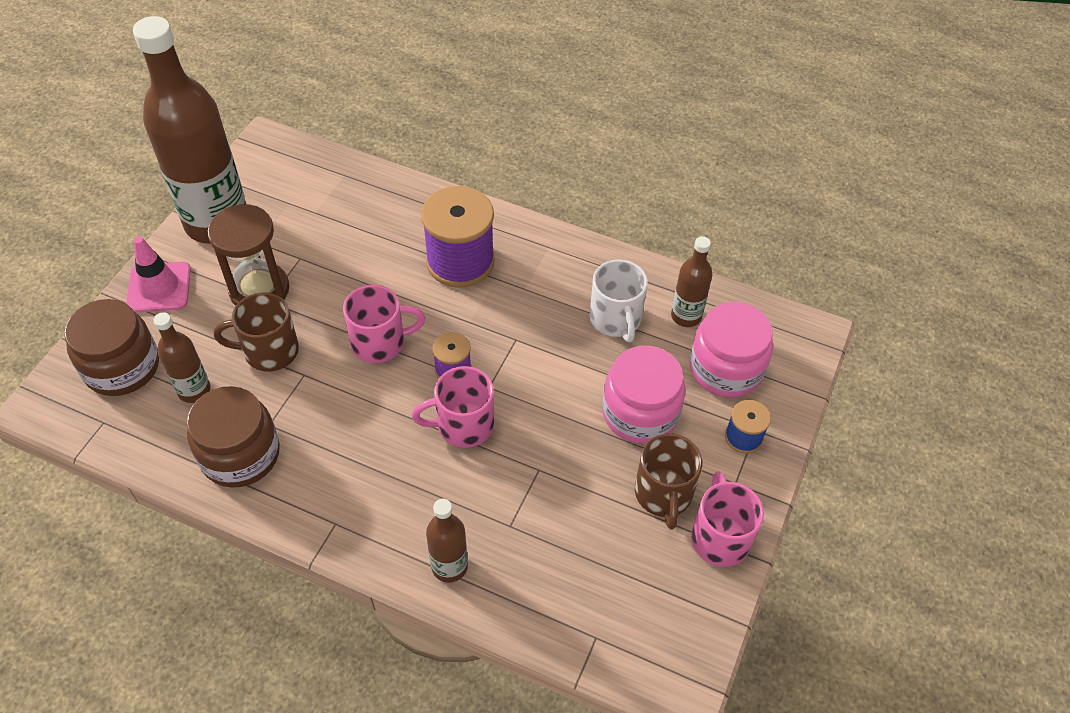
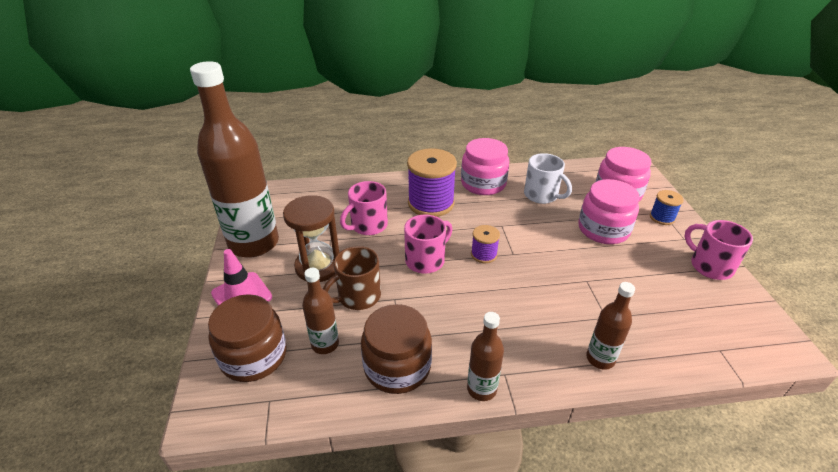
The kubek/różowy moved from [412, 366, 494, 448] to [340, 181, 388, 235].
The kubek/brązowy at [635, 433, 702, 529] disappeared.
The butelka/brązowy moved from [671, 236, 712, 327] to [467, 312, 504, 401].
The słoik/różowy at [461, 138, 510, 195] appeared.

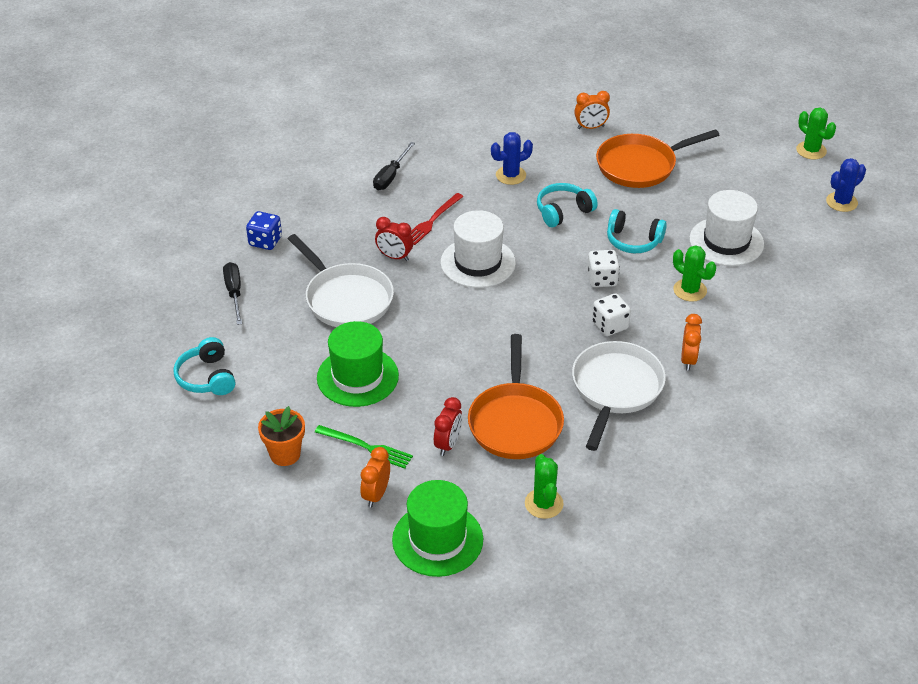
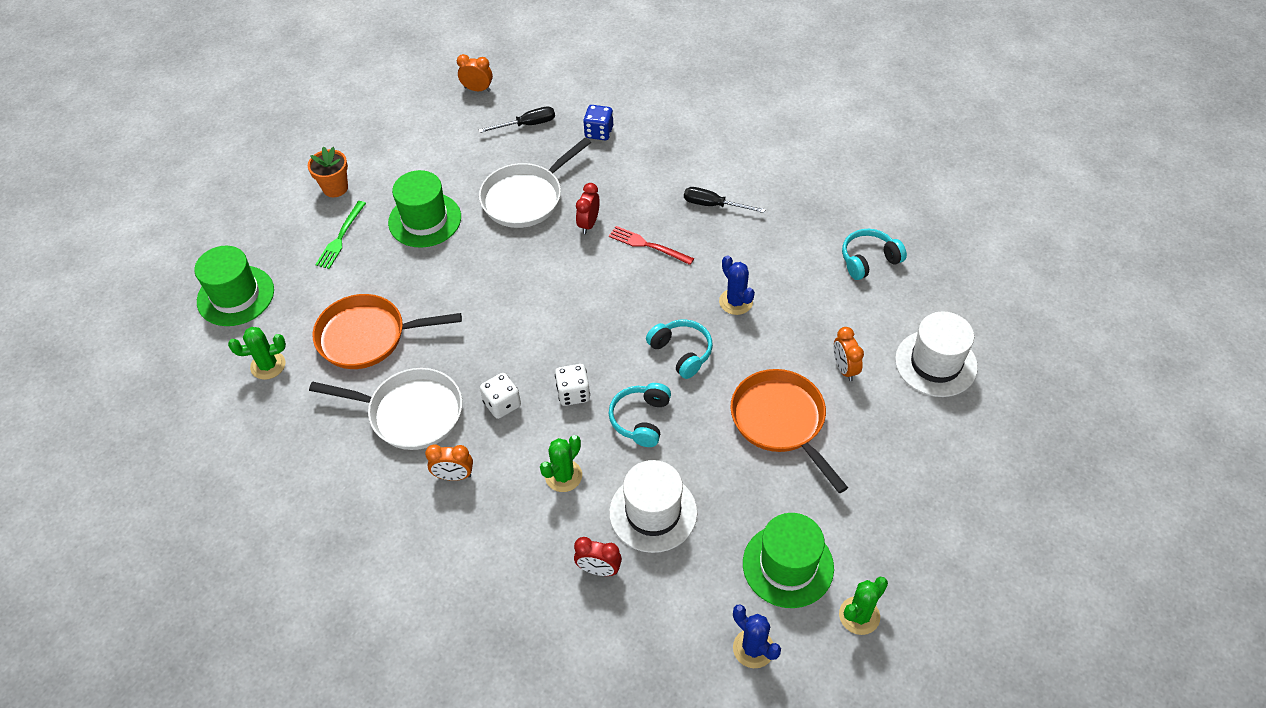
The słuchawki/turkusowy moved from [173, 337, 236, 395] to [842, 229, 907, 280].
The budzik/pomarańczowy moved from [360, 447, 390, 508] to [457, 54, 493, 92].
The budzik/czerwony moved from [434, 397, 462, 456] to [574, 537, 622, 576].
The kapelusz/biały moved from [441, 210, 516, 288] to [895, 312, 978, 397].
The kapelusz/zielony at [743, 513, 834, 608] appeared.

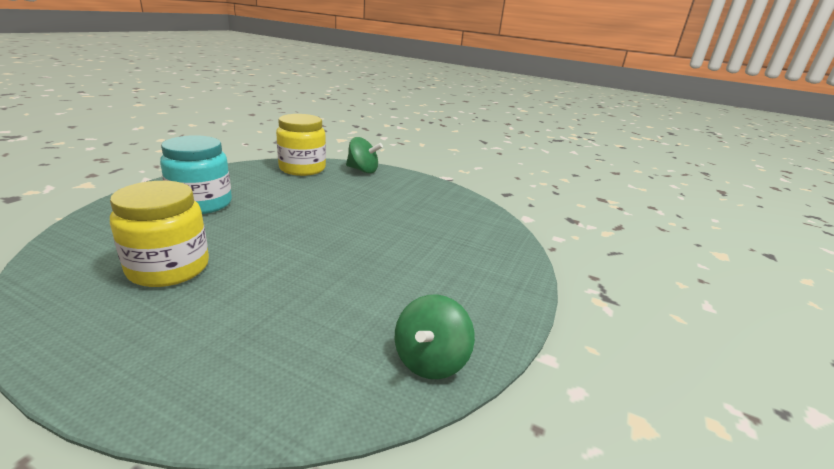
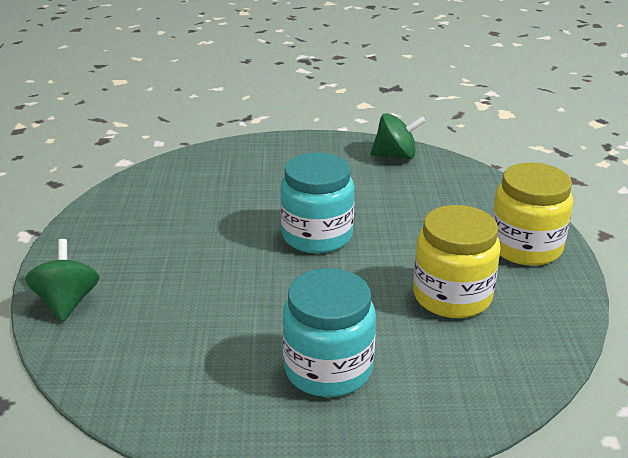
The słoik/żółty moved from [276, 114, 326, 176] to [492, 162, 573, 266].
The słoik/turkusowy at [280, 153, 354, 254] appeared.

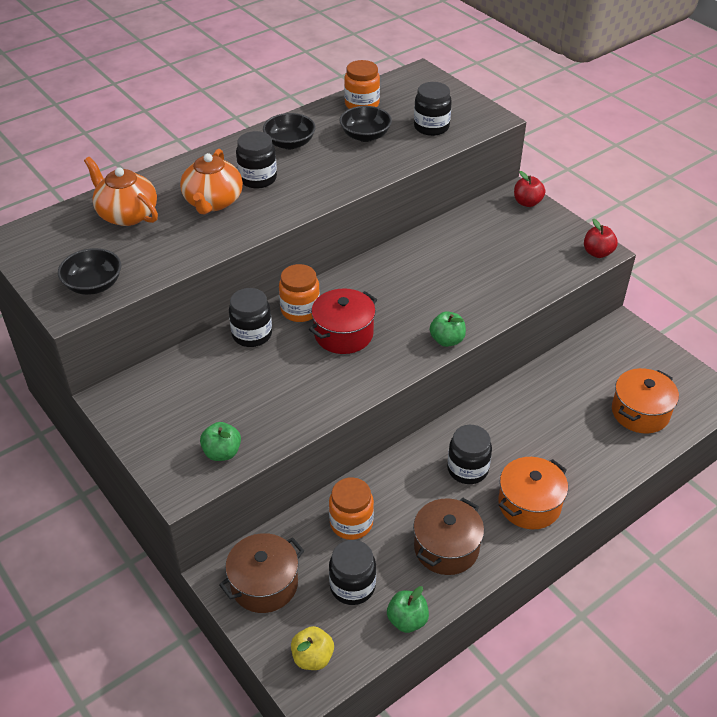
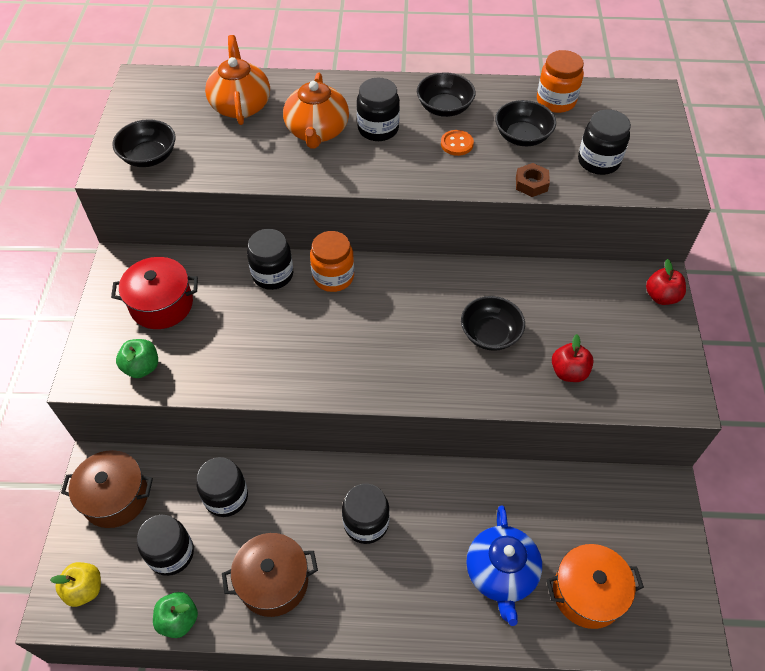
The imbryk/pomarańczowy at [180, 149, 243, 214] turned 45 degrees counterclockwise.
The garnek/czerwony moved from [309, 288, 377, 354] to [111, 257, 198, 329].
The słoik/pomarańczowy at [329, 477, 374, 540] became the słoik/czarny at [197, 457, 248, 517].
The jabłko/zielony at [430, 311, 466, 347] disappeared.
The garnek/pomarańczowy at [498, 457, 568, 529] disappeared.
The jabłko/czerwony moved from [584, 219, 618, 258] to [552, 334, 594, 382].
The guzik/pomarańczowy at [441, 130, 474, 156] appeared.
The miska/czarny at [461, 296, 525, 351] appeared.
The imbryk/niebieski at [466, 505, 542, 626] appeared.
The nakrętka/brązowy at [516, 163, 550, 197] appeared.

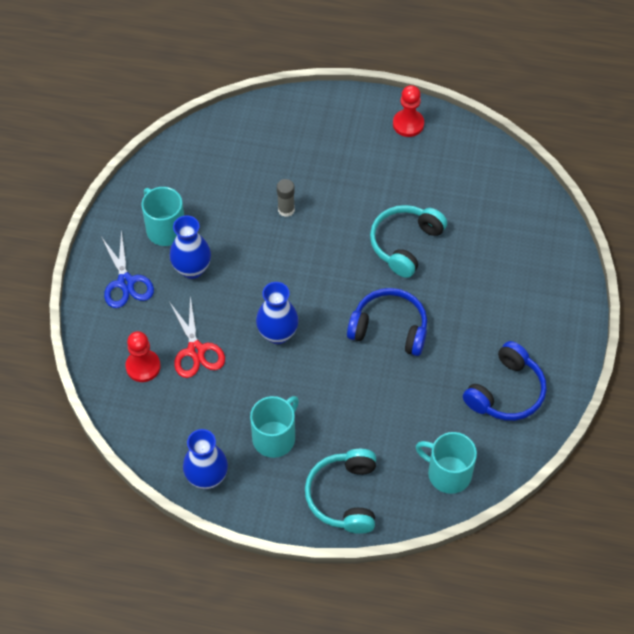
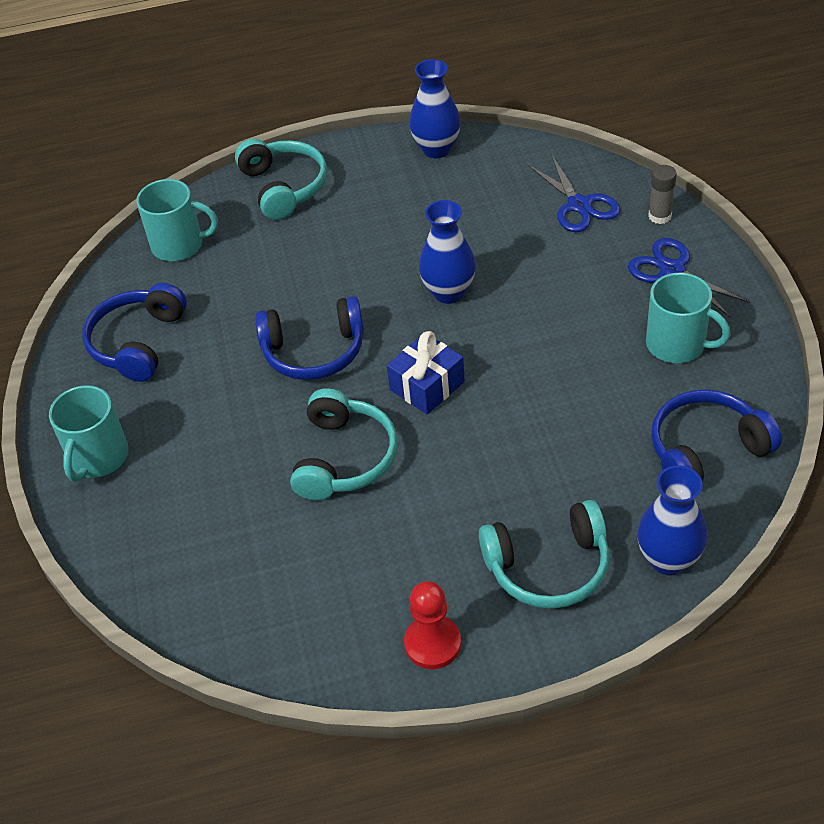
The pionek/czerwony at [126, 331, 161, 382] was replaced by the nożyczki/niebieski at [528, 154, 620, 232].
The wazon/niebieski moved from [170, 215, 211, 279] to [637, 465, 707, 575].
The nożyczki/czerwony at [170, 296, 225, 378] disappeared.
The kubek/turkusowy moved from [250, 396, 299, 458] to [49, 385, 129, 482].
The klej w sztyfcie/szary moved from [277, 179, 295, 217] to [648, 165, 677, 224].
The prezent/niebieski at [387, 331, 465, 414] appeared.
The słuchawki/turkusowy at [479, 500, 610, 609] appeared.
The słuchawki/niebieski at [651, 389, 782, 482] appeared.

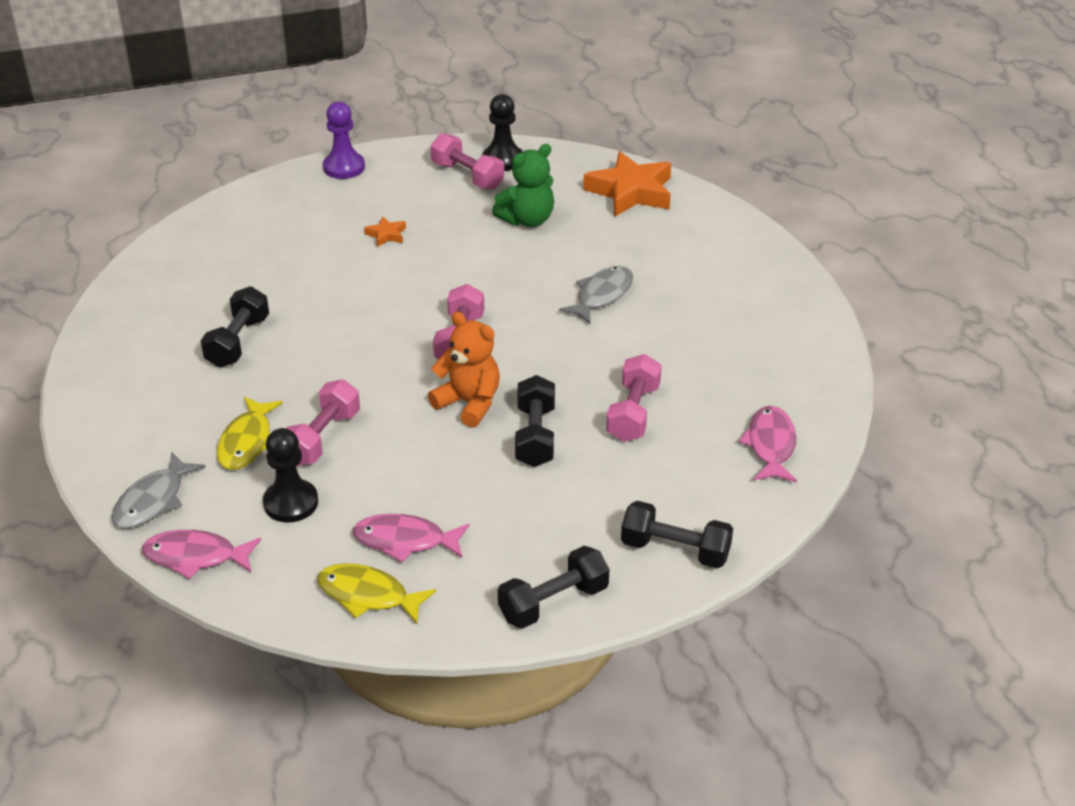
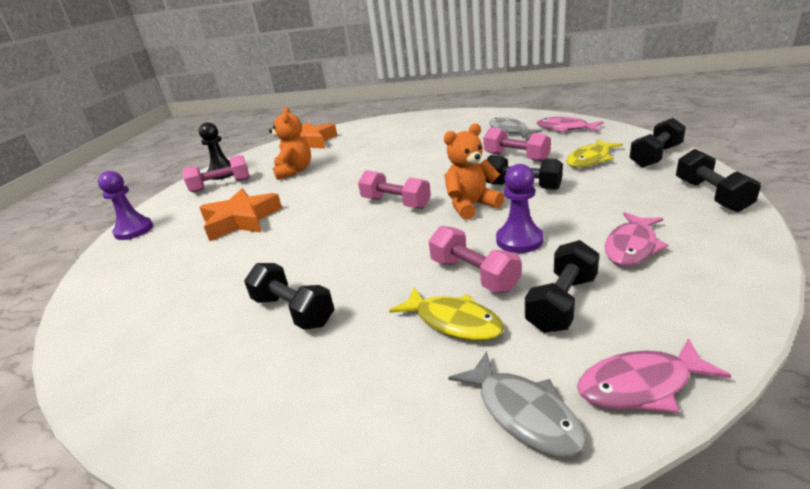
The ryba/różowy at [142, 530, 261, 579] turned 45 degrees clockwise.
The pionek/czarny at [263, 428, 318, 523] was replaced by the hantel/czarny at [525, 240, 600, 333].
The ryba/żółty moved from [317, 563, 436, 624] to [566, 139, 623, 168].
The gwiazda/pomarańczowy at [364, 216, 406, 247] changed to 2.25 times the size.
The miś/zielony at [492, 144, 554, 227] became the miś/pomarańczowy at [269, 107, 311, 180].
The ryba/szary moved from [559, 266, 633, 324] to [489, 118, 542, 138].
The pionek/fioletowy at [496, 164, 544, 253] appeared.

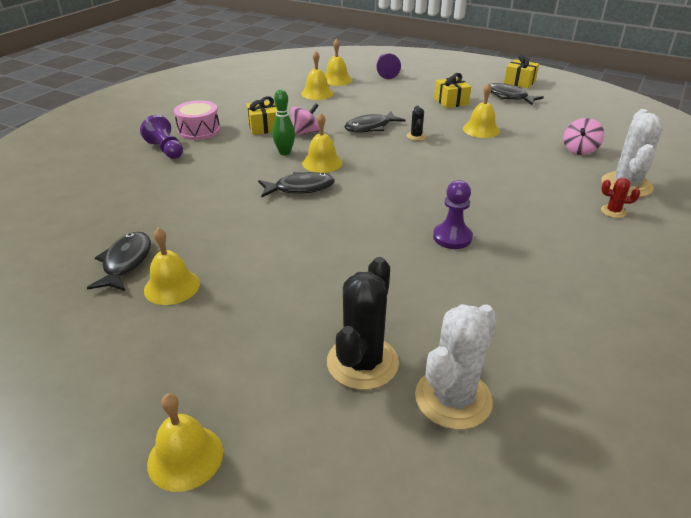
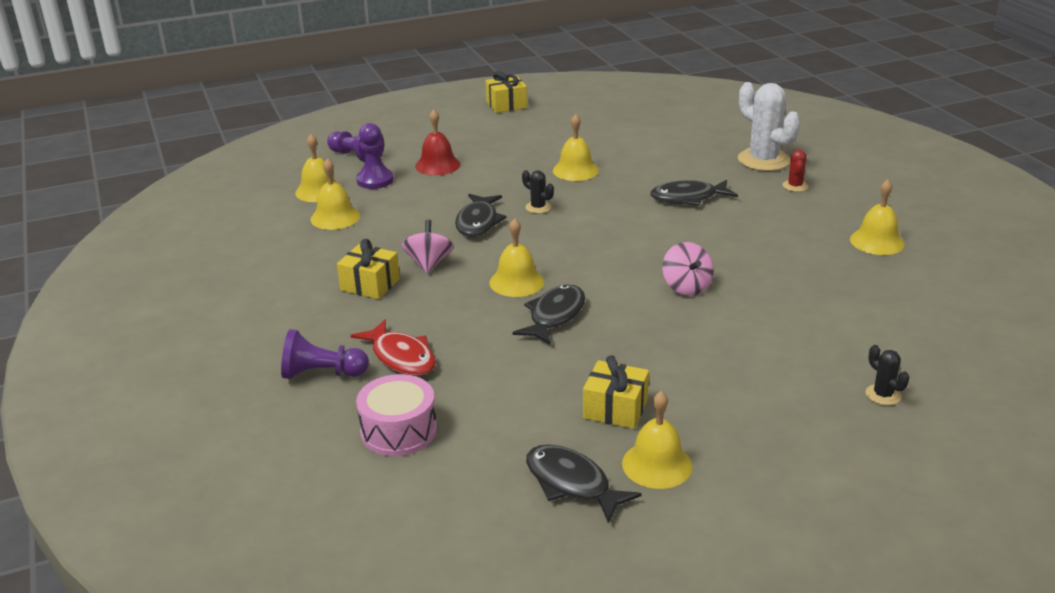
The dzwonek/żółty moved from [147, 393, 223, 492] to [850, 179, 905, 255].
The bęben/różowy moved from [174, 100, 220, 140] to [356, 374, 437, 456].
The kręgiel/zielony at [272, 89, 295, 155] disappeared.
The kaktus/czarny at [327, 257, 399, 390] changed to 0.47 times the size.
The kaktus/biały at [415, 304, 497, 430] disappeared.
The pionek/fioletowy moved from [433, 180, 473, 249] to [356, 123, 394, 189].
The prezent/żółty moved from [434, 73, 471, 108] to [583, 355, 649, 429].
The ryba/czarny moved from [490, 83, 544, 105] to [650, 180, 738, 206].
The bączek/różowy moved from [563, 118, 604, 155] to [662, 242, 714, 296].
The kaktus/czerwony at [601, 178, 640, 218] turned 45 degrees counterclockwise.
The ryba/czerwony at [350, 320, 436, 376] appeared.
The dzwonek/czerwony at [415, 110, 461, 176] appeared.

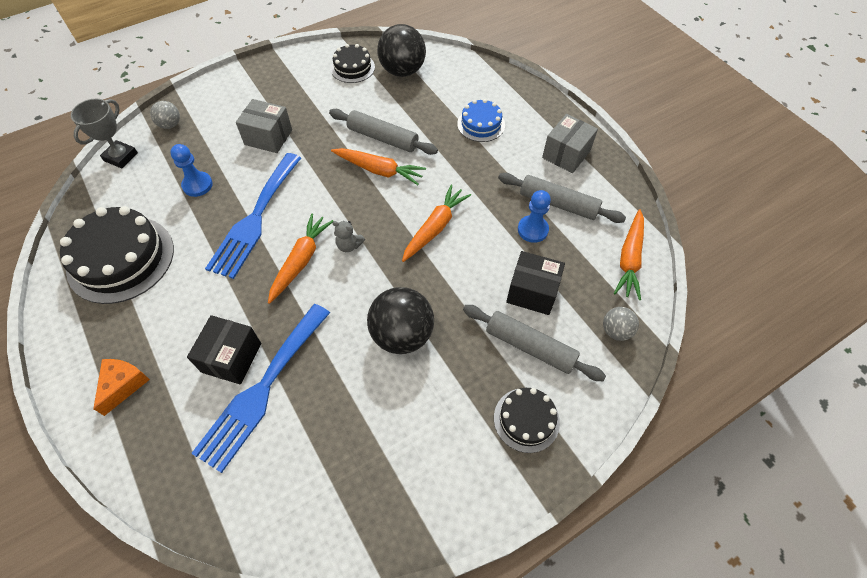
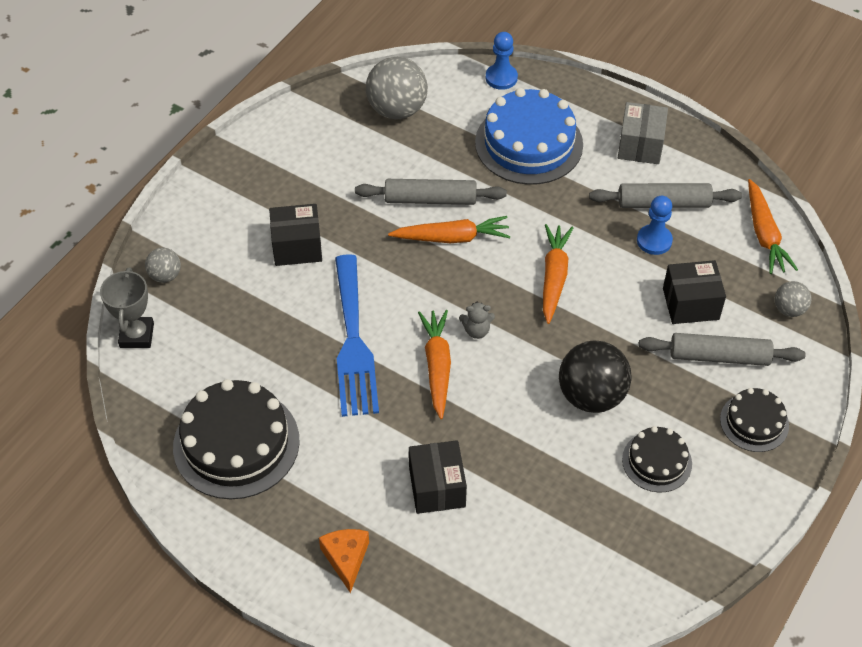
The pionek/niebieski moved from [170, 144, 213, 197] to [486, 32, 518, 90].
The widelec/niebieski at [191, 304, 330, 473] disappeared.
The pudełko/szary at [236, 99, 292, 153] became the pudełko/czarny at [269, 204, 322, 266].
The tort/czarny moved from [330, 44, 375, 83] to [622, 426, 692, 492].
The piłka/czarny at [377, 24, 426, 77] became the piłka/szary at [366, 57, 428, 120].
The tort/niebieski at [457, 99, 505, 142] changed to 1.83 times the size.

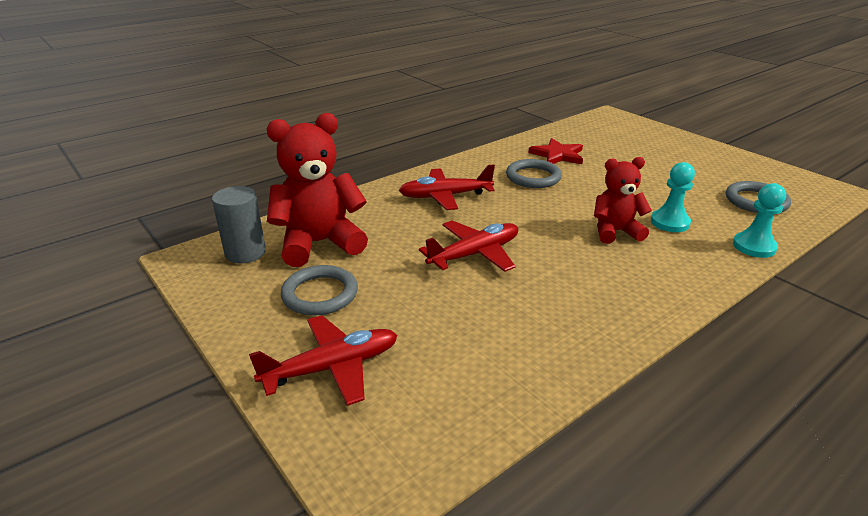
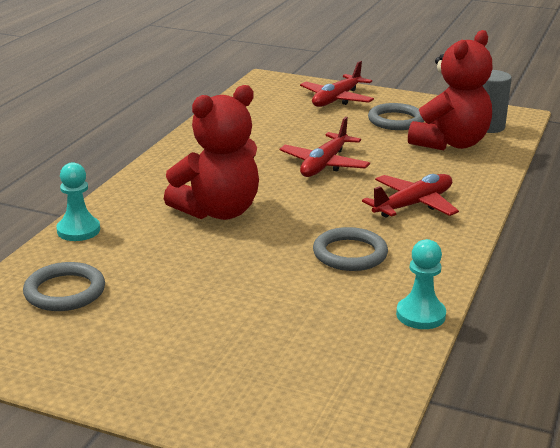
The gwiazda/czerwony at [528, 138, 583, 164] disappeared.
The miś/czerwony at [594, 157, 652, 244] changed to 1.61 times the size.
The pionek/turkusowy moved from [651, 162, 695, 232] to [396, 239, 446, 329].

